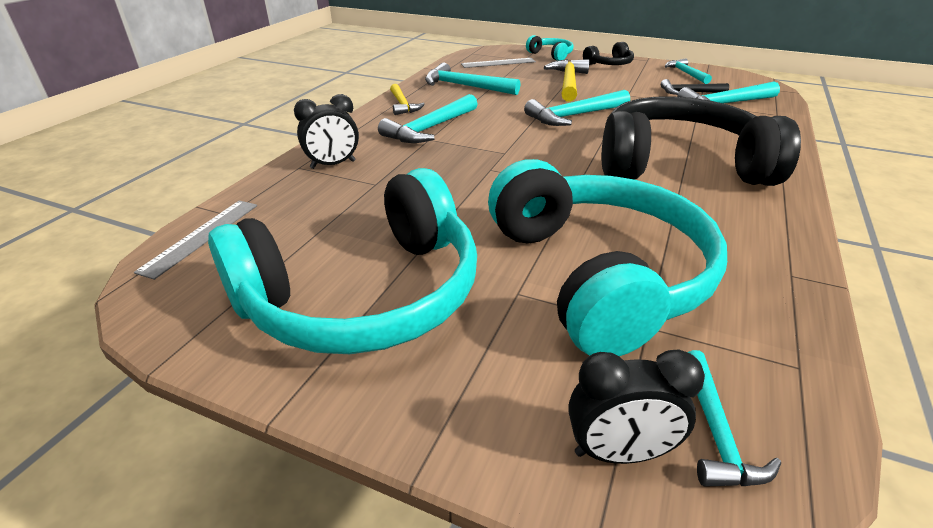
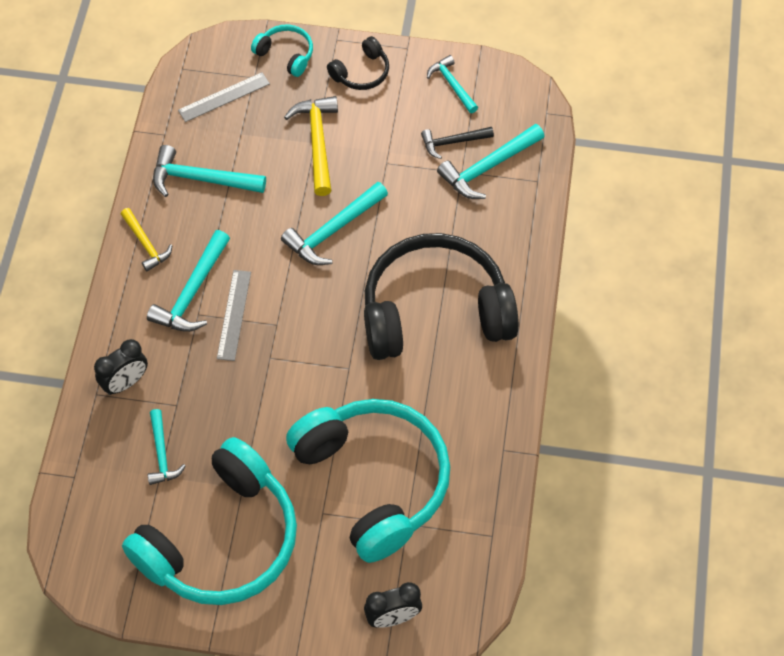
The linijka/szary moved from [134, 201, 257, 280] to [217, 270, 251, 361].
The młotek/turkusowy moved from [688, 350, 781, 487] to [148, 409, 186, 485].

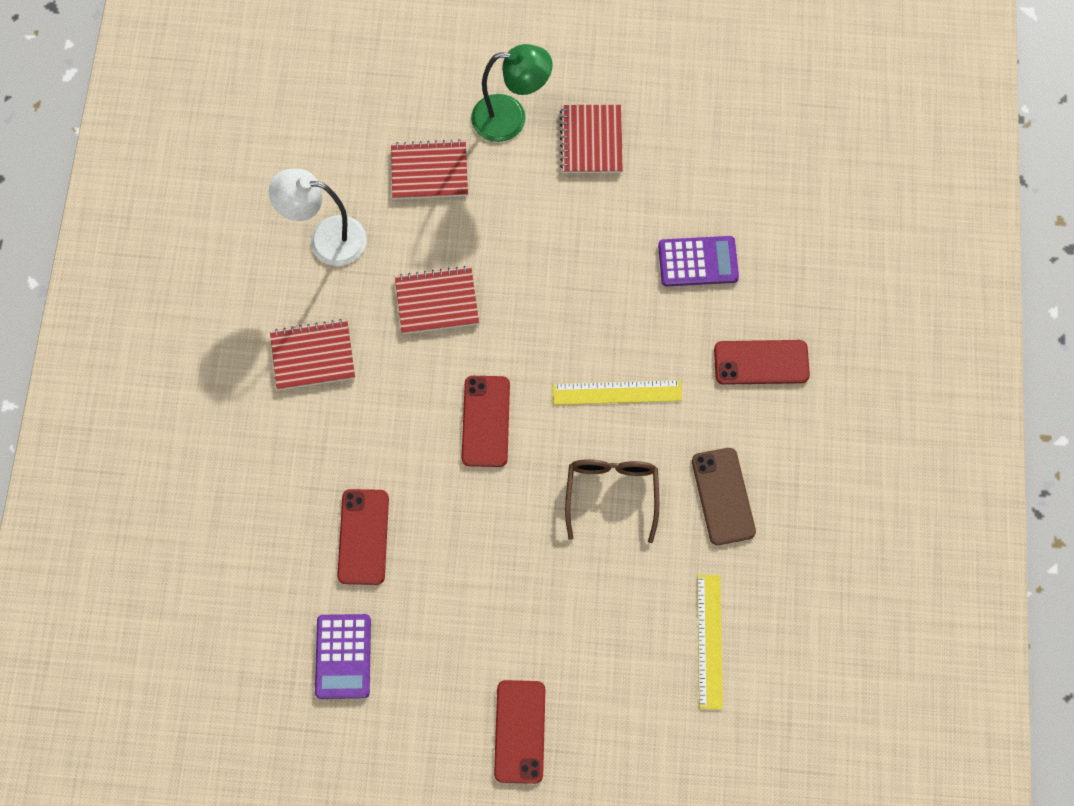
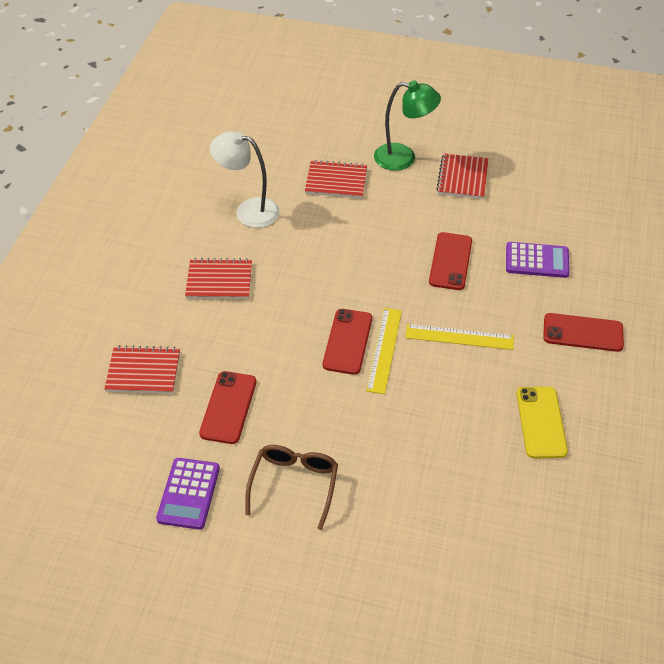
The zeszyt/czerwony moved from [395, 266, 479, 334] to [104, 345, 180, 394].
The telefon/czerwony moved from [494, 680, 545, 784] to [429, 232, 472, 290].
The okulary/brązowy moved from [565, 459, 659, 543] to [245, 445, 338, 530].
The telefon/brązowy at [692, 448, 756, 545] became the telefon/żółty at [517, 387, 568, 458].
The linijka/żółty moved from [697, 575, 723, 710] to [366, 308, 402, 394].

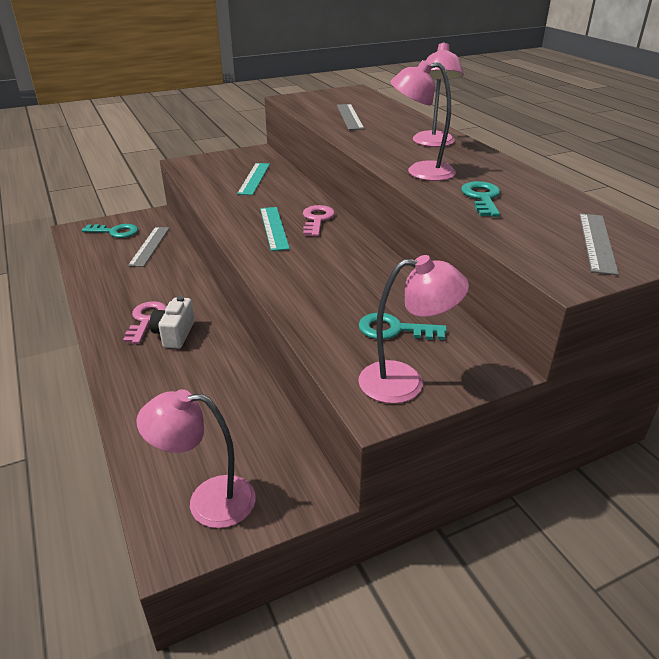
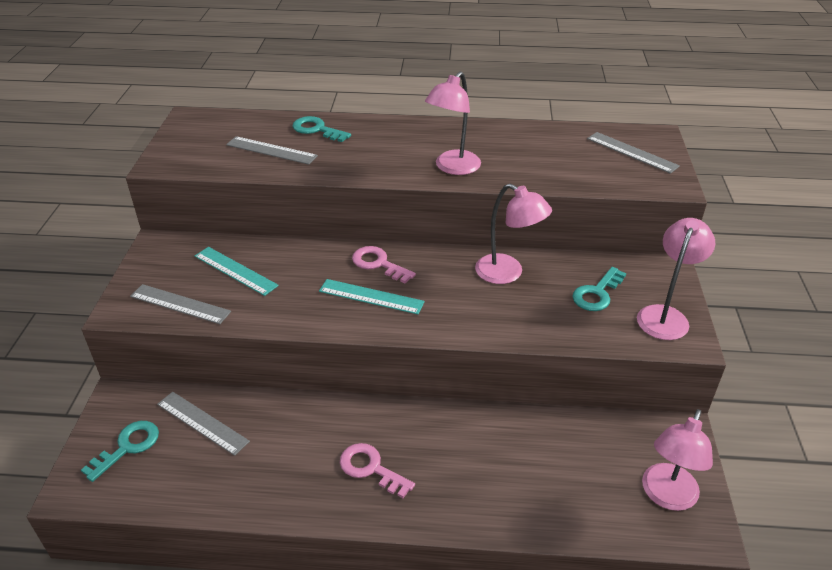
The aparat fotograficzny/biały at [150, 296, 195, 349] disappeared.
The lampka/różowy moved from [413, 42, 464, 147] to [475, 184, 552, 284].
The klucz/turkusowy moved from [461, 181, 500, 217] to [292, 116, 351, 142].
The linijka/szary at [130, 284, 231, 324] appeared.

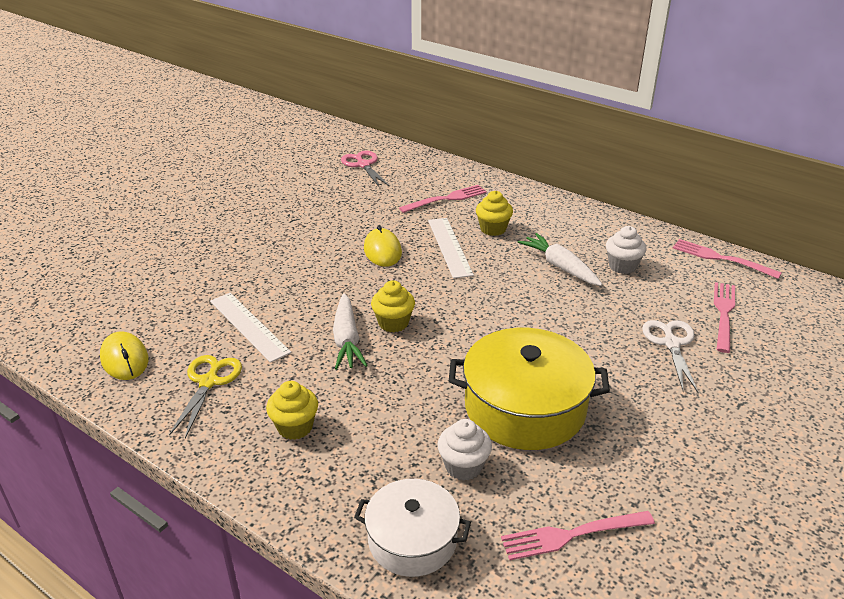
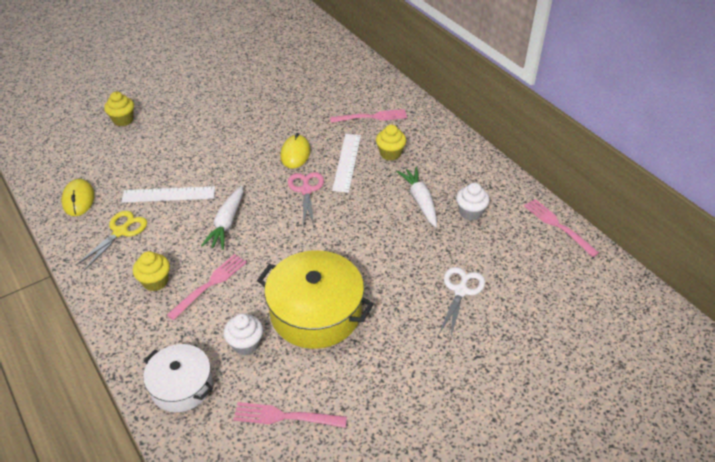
The linijka/biały at [210, 293, 291, 363] turned 75 degrees counterclockwise.
The nożyczki/różowy moved from [341, 151, 390, 188] to [288, 172, 324, 227].
The muffinka/żółty moved from [371, 280, 415, 332] to [104, 92, 134, 126].
The widelec/różowy moved from [714, 282, 735, 353] to [167, 254, 247, 320].

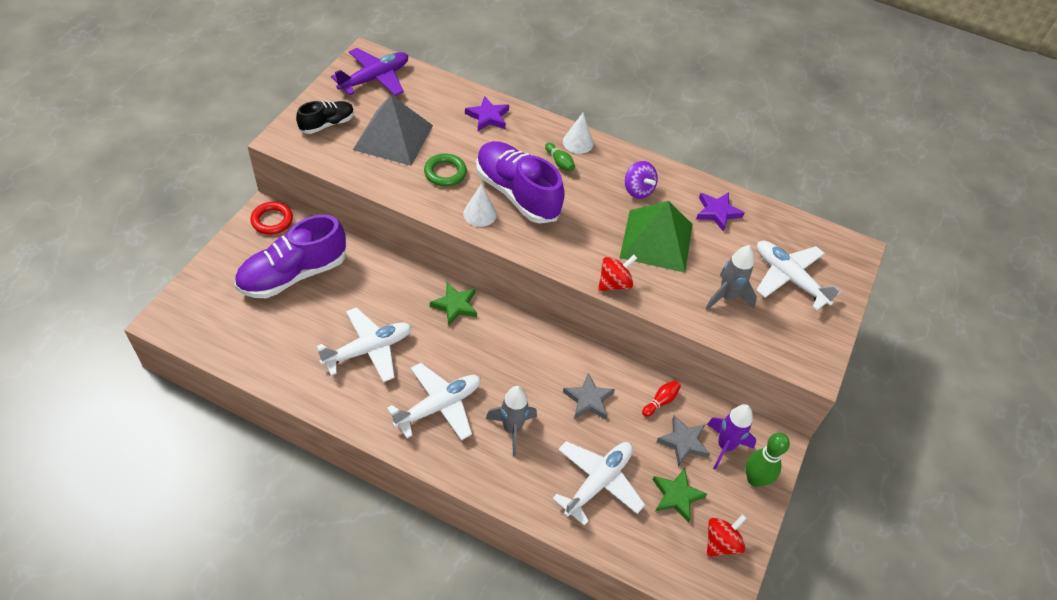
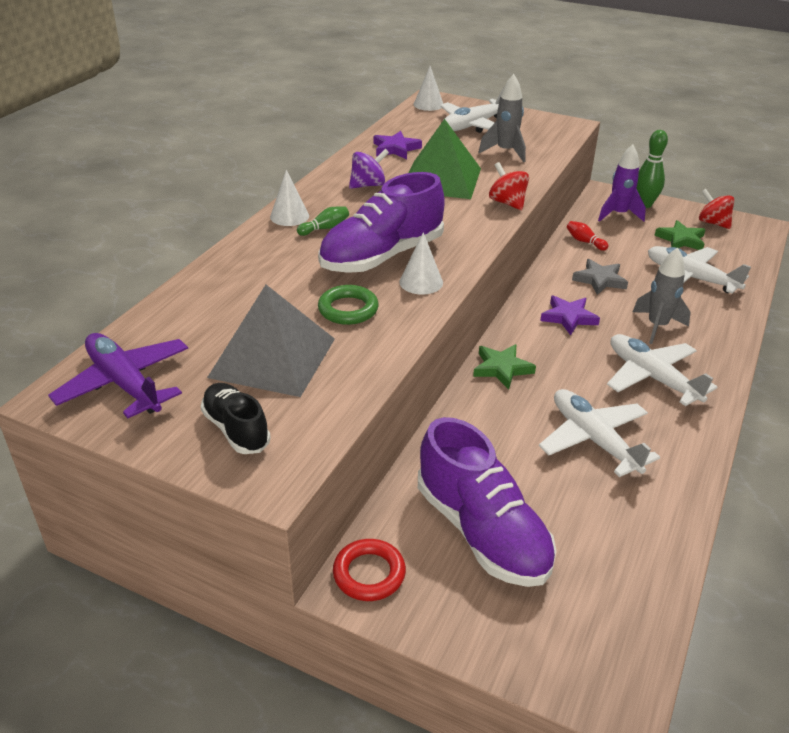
The gwiazda/fioletowy moved from [465, 96, 509, 131] to [540, 295, 600, 335].
The gwiazda/szary at [656, 415, 710, 466] disappeared.
The stożek/biały at [414, 66, 443, 111] appeared.

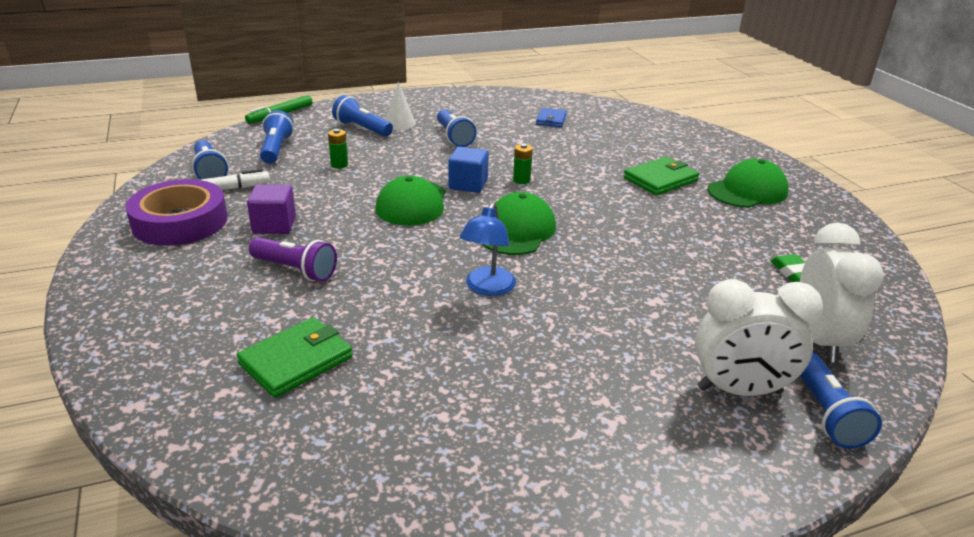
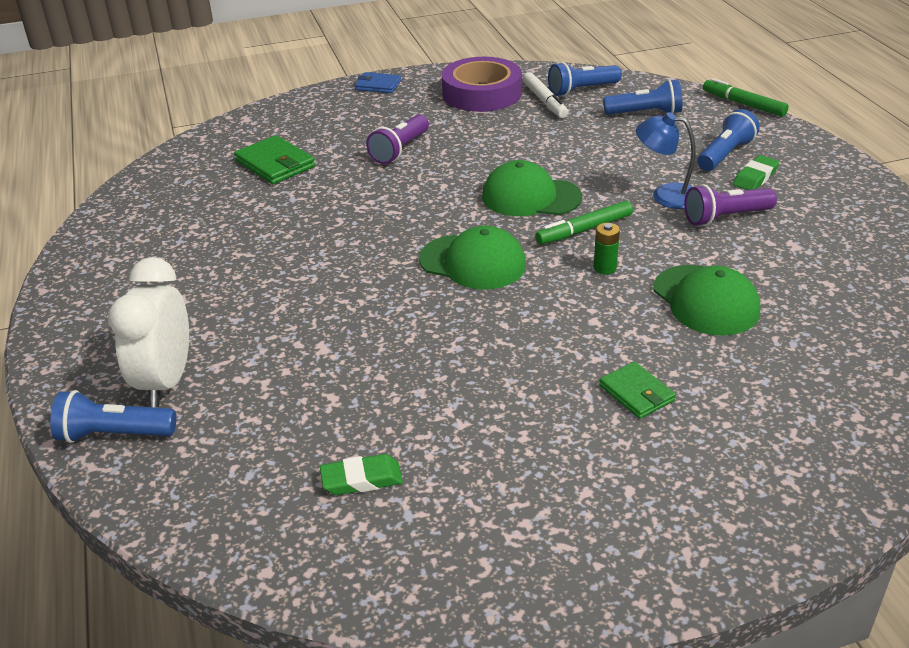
The sześcian/fioletowy at [247, 184, 296, 234] disappeared.
The bateria/zielony at [328, 129, 348, 169] disappeared.
The stożek/biały at [385, 82, 416, 130] was replaced by the gumka do mazania/zielony at [733, 155, 779, 190].
The latarka/niebieski at [437, 109, 476, 147] became the latarka/fioletowy at [684, 184, 777, 226].
The sześcian/niebieski at [448, 147, 489, 193] was replaced by the flamaster/zielony at [535, 201, 633, 245].
The lampka/niebieski moved from [459, 202, 516, 296] to [636, 112, 696, 209].
The portfel/niebieski moved from [536, 108, 567, 127] to [355, 72, 401, 93].
The portfel/zielony at [623, 157, 699, 196] changed to 0.66 times the size.
The czapka/zielony moved from [707, 159, 789, 208] to [653, 265, 760, 336].
The budzik/biały at [800, 223, 884, 363] disappeared.

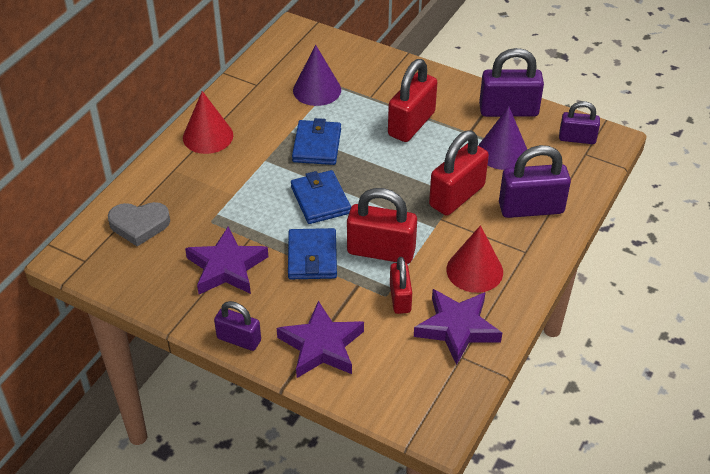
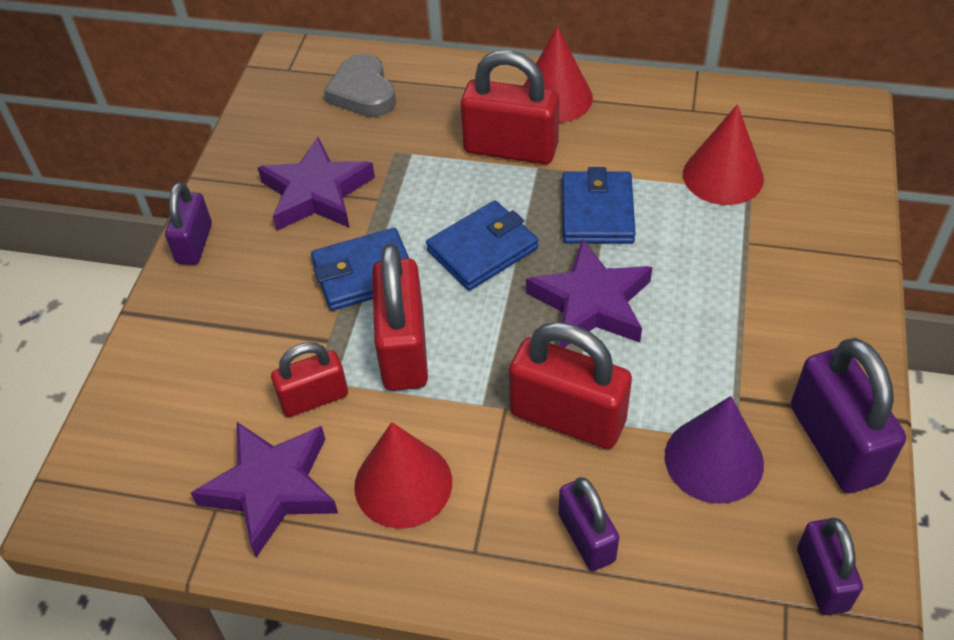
The gwiazda/fioletowy moved from [277, 301, 364, 378] to [526, 239, 652, 348].
The portfel/niebieski at [292, 118, 341, 165] turned 75 degrees counterclockwise.
The stożek/fioletowy at [293, 45, 341, 106] became the stożek/czerwony at [683, 104, 764, 205].
The kłódka/czerwony moved from [388, 59, 437, 142] to [461, 50, 560, 164].
The kłódka/fioletowy at [499, 145, 571, 218] changed to 0.61 times the size.

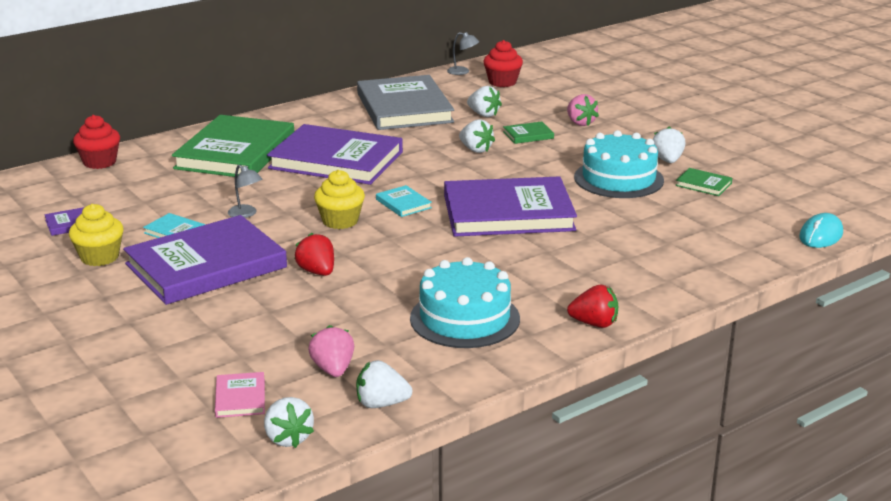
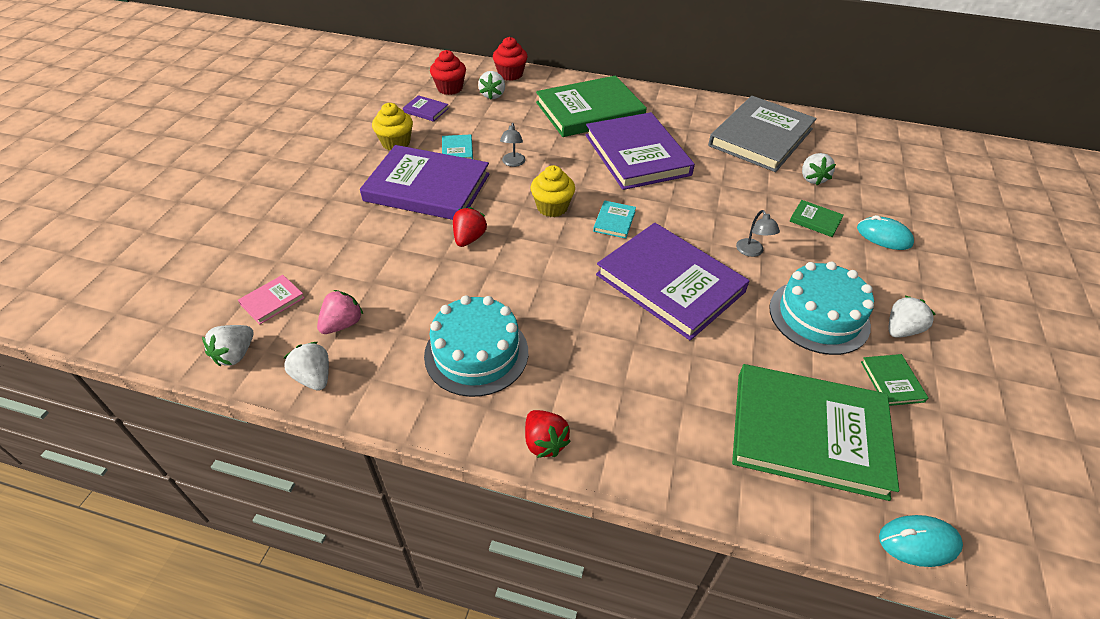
The lampka/szary moved from [447, 32, 479, 75] to [736, 210, 780, 257].
The truskawka/biały moved from [459, 119, 495, 153] to [478, 71, 505, 100].
The muffinka/czerwony moved from [484, 40, 523, 87] to [430, 50, 466, 95].
The truskawka/różowy at [567, 94, 599, 126] was replaced by the myszka/turkusowy at [857, 215, 914, 250].
The książka/zielony at [732, 364, 899, 501] appeared.

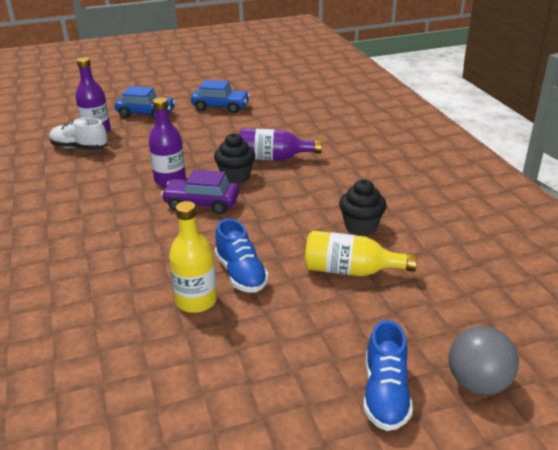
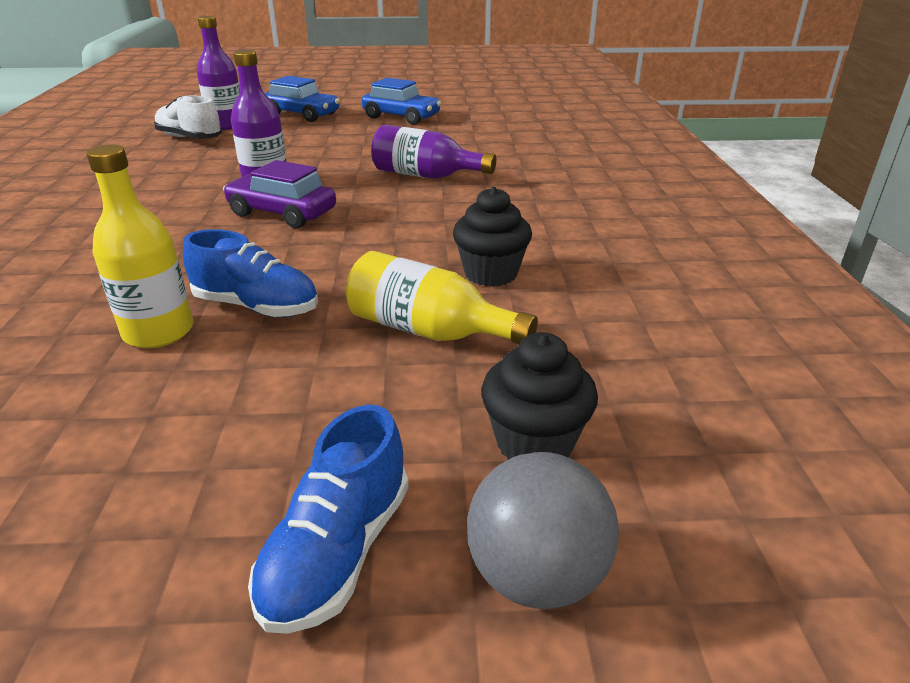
The muffinka/czarny moved from [214, 133, 255, 184] to [481, 332, 598, 460].
The but/niebieski at [215, 219, 269, 293] turned 60 degrees counterclockwise.

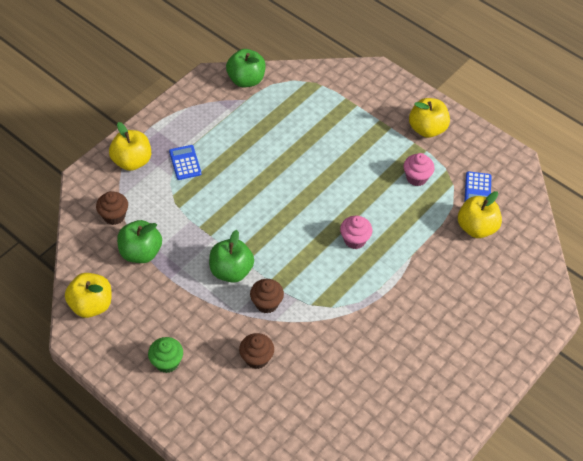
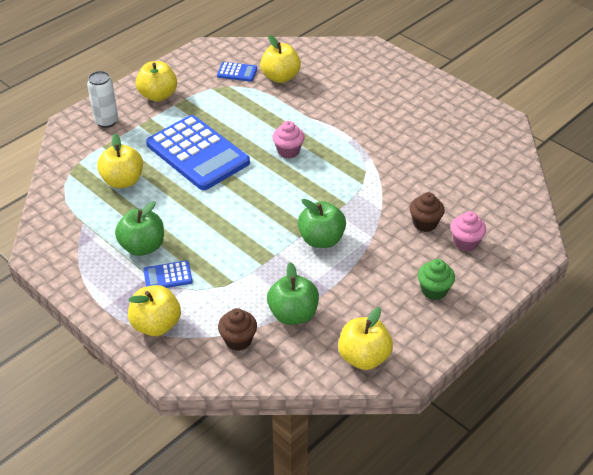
The jabłko/zielony moved from [226, 49, 266, 87] to [115, 201, 164, 256].
The muffinka/brązowy at [250, 279, 284, 314] disappeared.
The muffinka/różowy moved from [404, 153, 435, 186] to [451, 211, 486, 251].
The puszka/biały at [87, 71, 118, 128] appeared.
The jabłko/żółty at [97, 134, 143, 188] appeared.
The kalkulator/niebieski at [146, 115, 250, 190] appeared.

